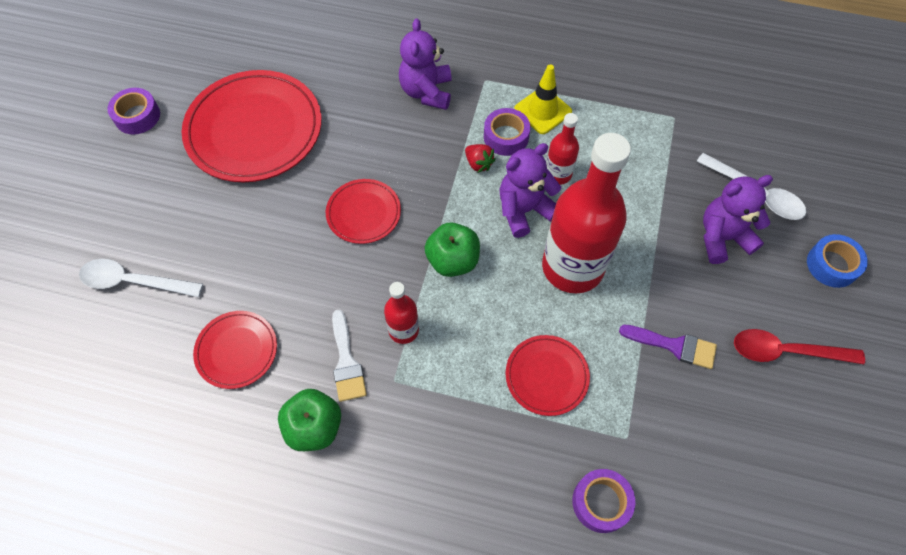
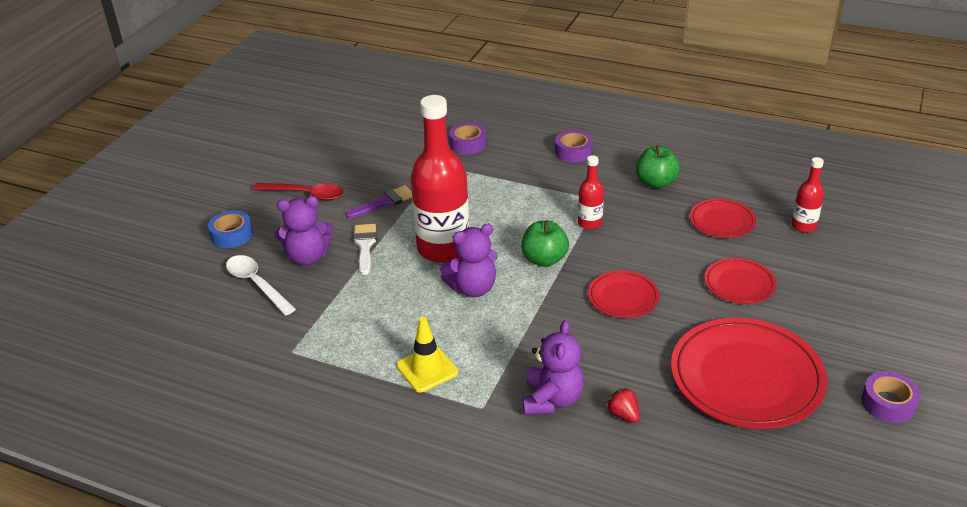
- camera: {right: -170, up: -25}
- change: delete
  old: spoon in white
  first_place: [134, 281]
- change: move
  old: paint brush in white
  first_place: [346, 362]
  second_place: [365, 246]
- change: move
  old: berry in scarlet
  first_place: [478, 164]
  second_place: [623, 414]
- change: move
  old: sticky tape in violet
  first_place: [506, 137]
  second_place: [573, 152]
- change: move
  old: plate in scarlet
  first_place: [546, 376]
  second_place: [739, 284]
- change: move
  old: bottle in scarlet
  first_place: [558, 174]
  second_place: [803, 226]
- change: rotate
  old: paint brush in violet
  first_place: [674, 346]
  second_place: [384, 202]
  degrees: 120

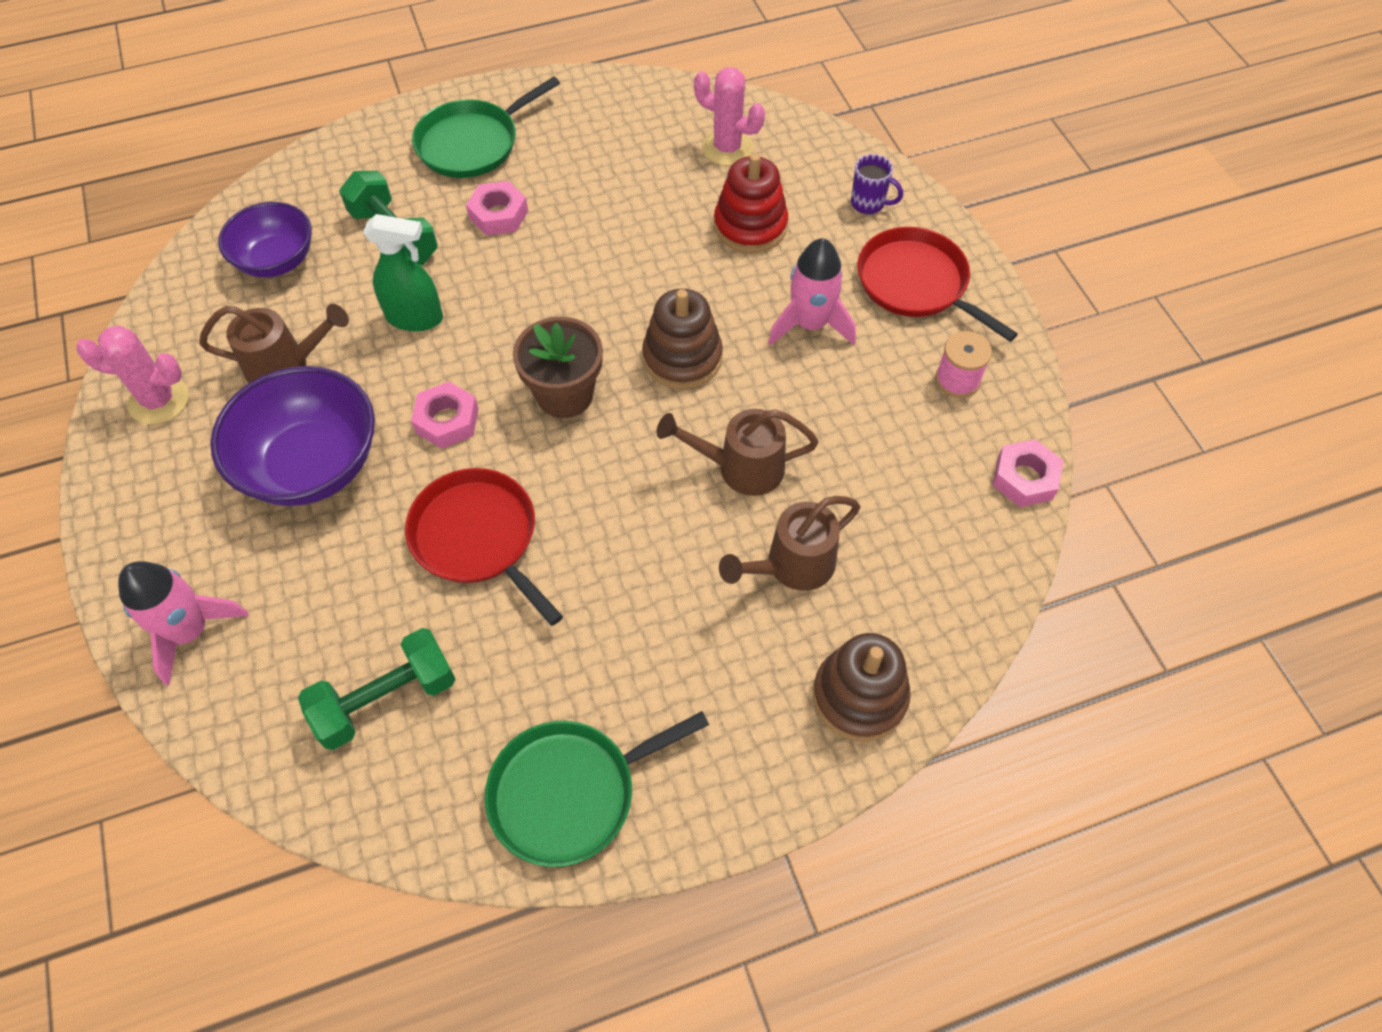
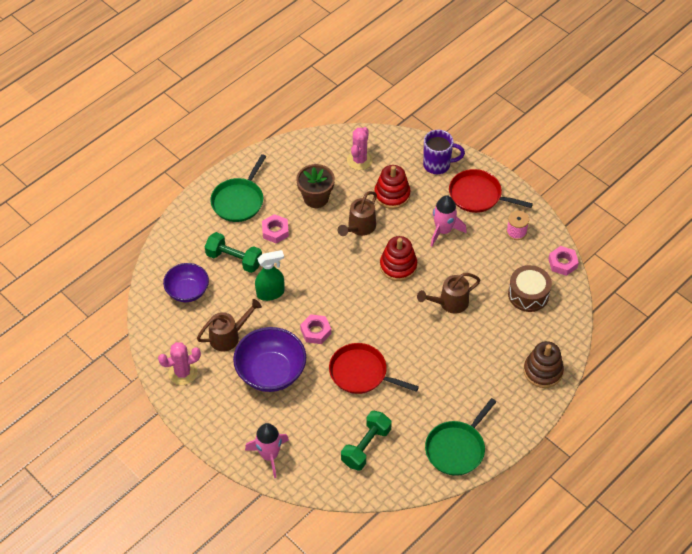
- camera: {right: -25, up: -5}
- change: insert
  new: toy drum in brown
  second_place: [528, 294]
- change: move
  old: plant pot in brown
  first_place: [565, 395]
  second_place: [316, 198]
- change: move
  old: sprinkling can in brown
  first_place: [792, 566]
  second_place: [359, 227]
- change: recolor
  old: stacking toy in brown
  new: stacking toy in scarlet
  first_place: [682, 358]
  second_place: [398, 266]
- change: rotate
  old: saguaro cactus in pink
  first_place: [727, 148]
  second_place: [359, 160]
  degrees: -75
- change: resize
  old: tea mug in violet
  first_place: [869, 204]
  second_place: [438, 165]
  factor: 1.63

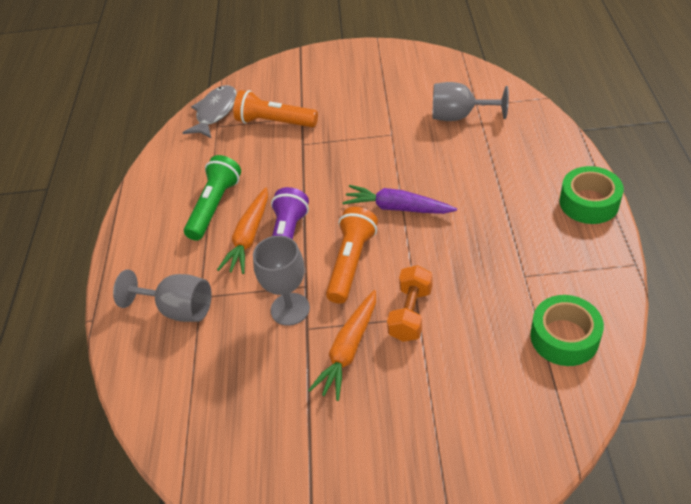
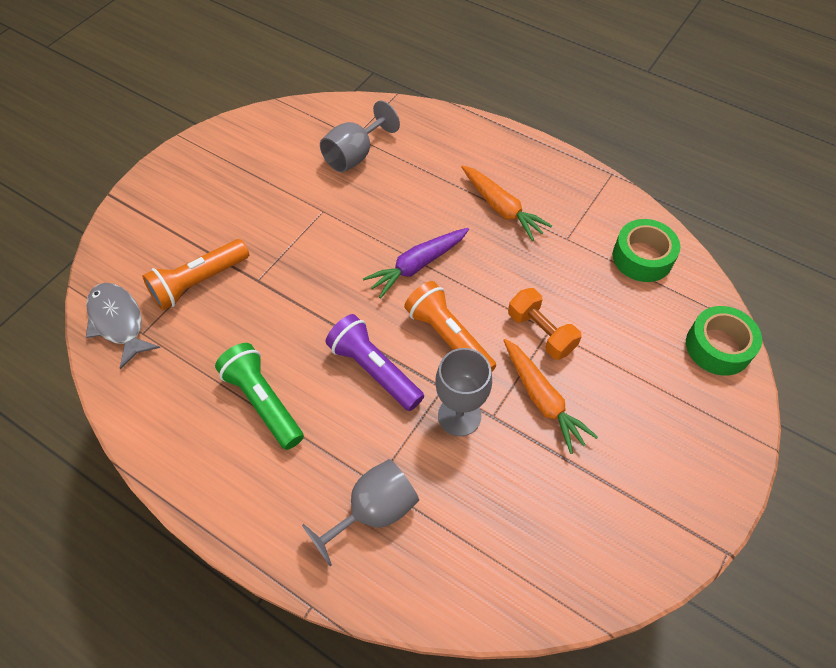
- camera: {right: -60, up: 10}
- change: move
  old: toy carrot in orange-coloured
  first_place: [249, 237]
  second_place: [502, 208]
- change: move
  old: sticky tape in emerald
  first_place: [589, 203]
  second_place: [718, 347]

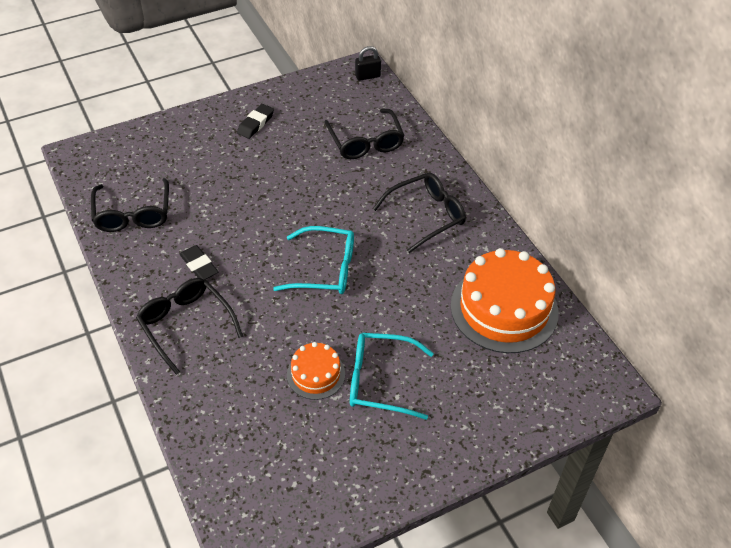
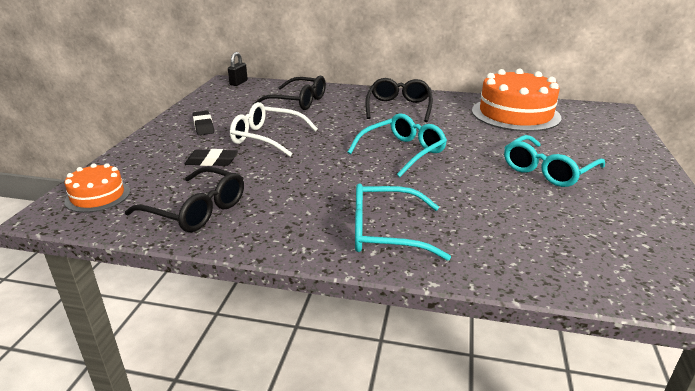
- camera: {right: -50, up: -20}
- change: insert
  new: spectacles in white
  second_place: [267, 138]
- change: move
  old: gum eraser in black
  first_place: [199, 265]
  second_place: [212, 161]
- change: move
  old: gateau in orange-coloured
  first_place: [316, 374]
  second_place: [98, 196]
- change: recolor
  old: spectacles in black
  new: spectacles in turquoise
  first_place: [185, 325]
  second_place: [385, 232]

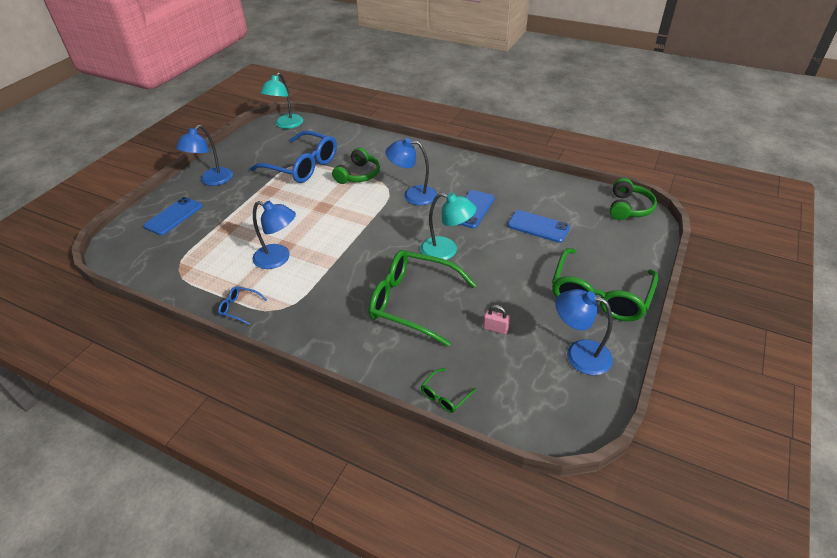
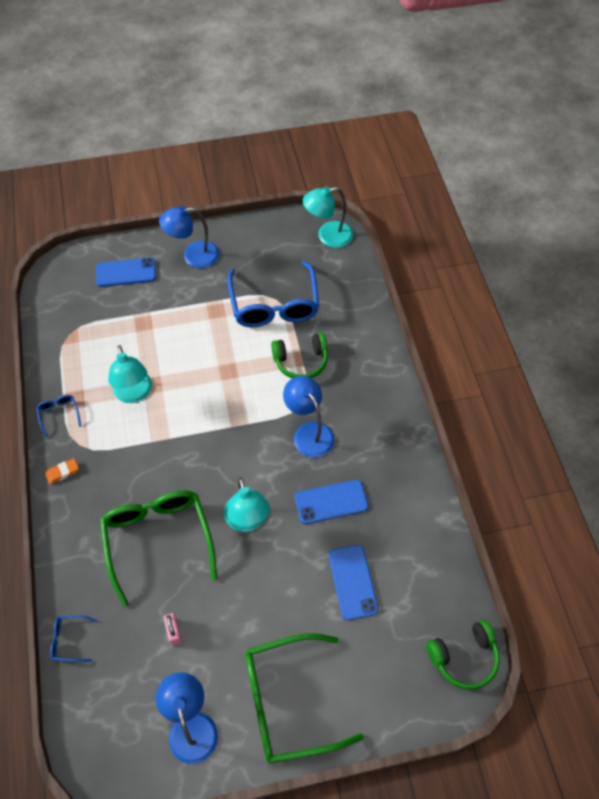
- camera: {right: 50, up: 15}
- change: insert
  new: gum eraser in orange-coloured
  second_place: [62, 472]
- change: recolor
  old: desk lamp in cobalt
  new: desk lamp in turquoise
  first_place: [278, 258]
  second_place: [134, 394]
- change: recolor
  old: spectacles in emerald
  new: spectacles in cobalt
  first_place: [445, 396]
  second_place: [69, 640]

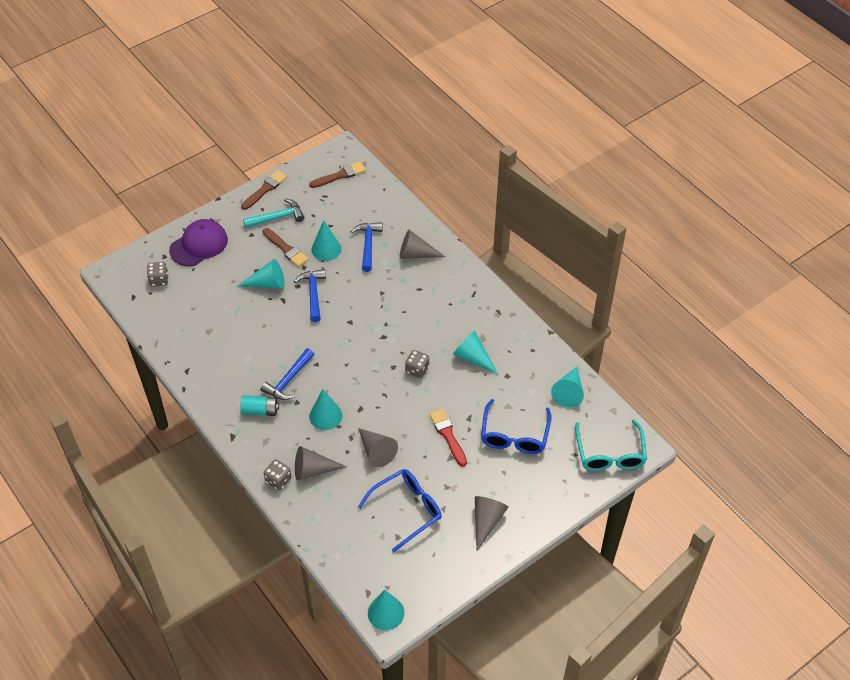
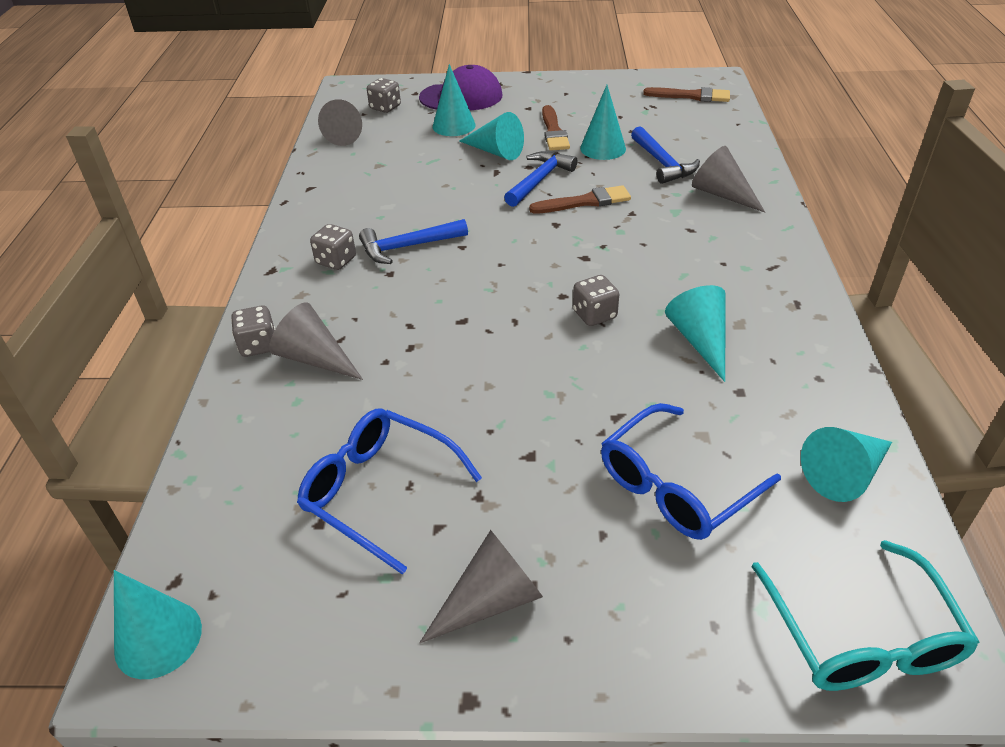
- camera: {right: 40, up: -10}
- change: delete
  old: claw hammer in turquoise
  first_place: [277, 217]
- change: delete
  old: paint brush in scarlet
  first_place: [448, 435]
- change: move
  old: paint brush in brown
  first_place: [265, 189]
  second_place: [585, 202]
- change: move
  old: cone in turquoise
  first_place: [325, 416]
  second_place: [454, 125]
- change: move
  old: cone in ash-grey
  first_place: [376, 451]
  second_place: [347, 134]
- change: replace
  old: power cell in turquoise
  new: dice in ash-grey
  first_place: [260, 410]
  second_place: [336, 261]
- change: rotate
  old: claw hammer in cobalt
  first_place: [368, 245]
  second_place: [662, 163]
  degrees: 120
- change: rotate
  old: spectacles in cobalt
  first_place: [407, 510]
  second_place: [379, 491]
  degrees: -150
- change: rotate
  old: spectacles in turquoise
  first_place: [610, 454]
  second_place: [861, 636]
  degrees: -45

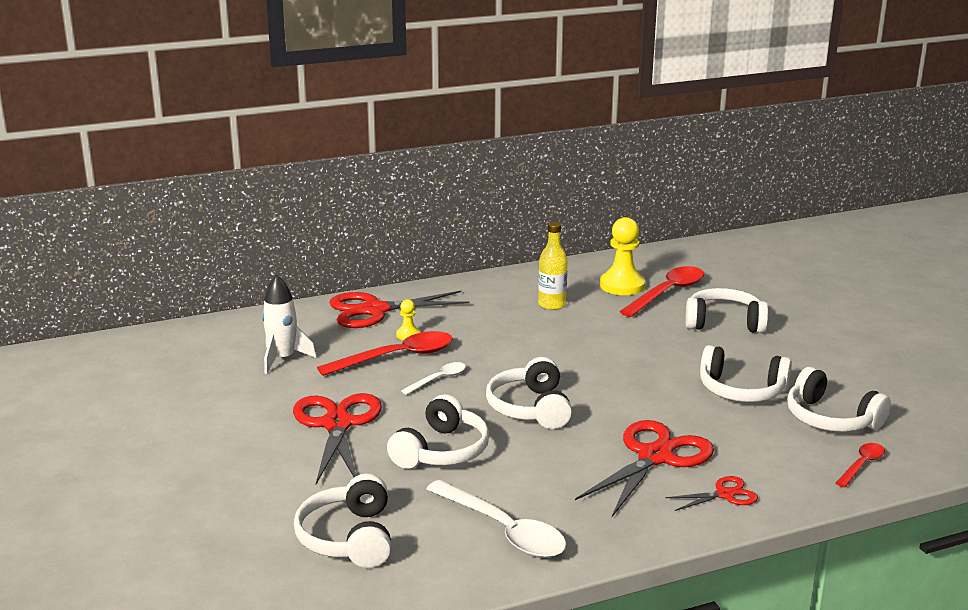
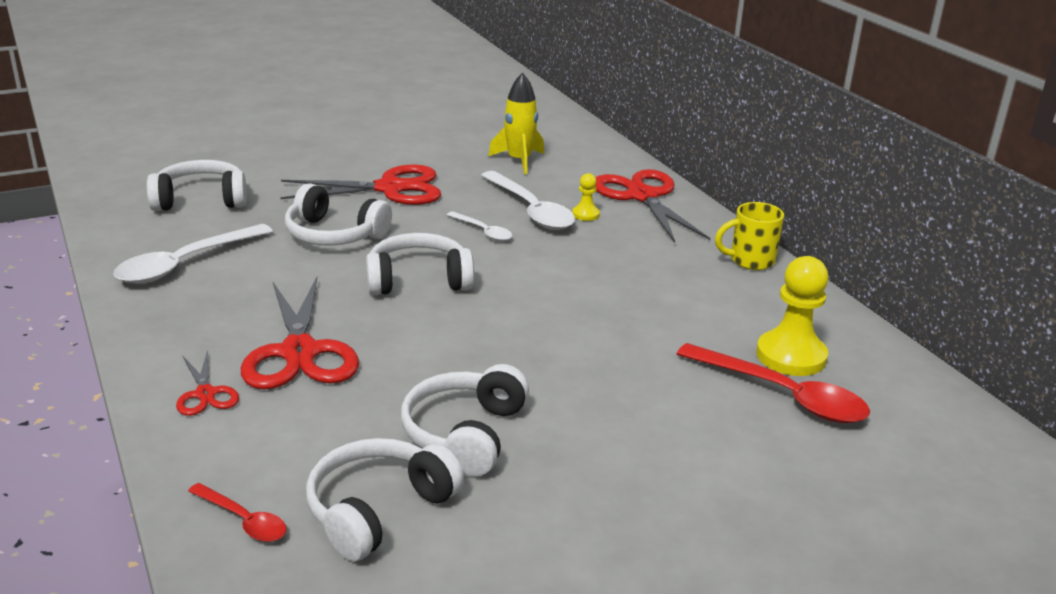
- camera: {right: 85, up: 5}
- change: delete
  old: bottle in golden
  first_place: [552, 305]
- change: delete
  old: headphones in white
  first_place: [724, 323]
- change: insert
  new: tea mug in golden
  second_place: [750, 261]
- change: recolor
  old: rocket in white
  new: rocket in golden
  first_place: [283, 359]
  second_place: [519, 161]
- change: recolor
  old: spoon in scarlet
  new: spoon in white
  first_place: [397, 357]
  second_place: [531, 210]
- change: rotate
  old: shears in scarlet
  first_place: [655, 457]
  second_place: [299, 352]
  degrees: 45

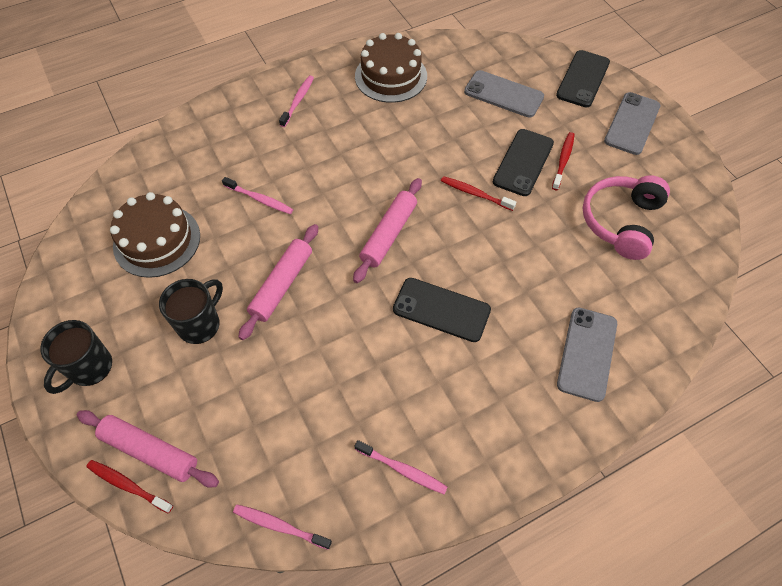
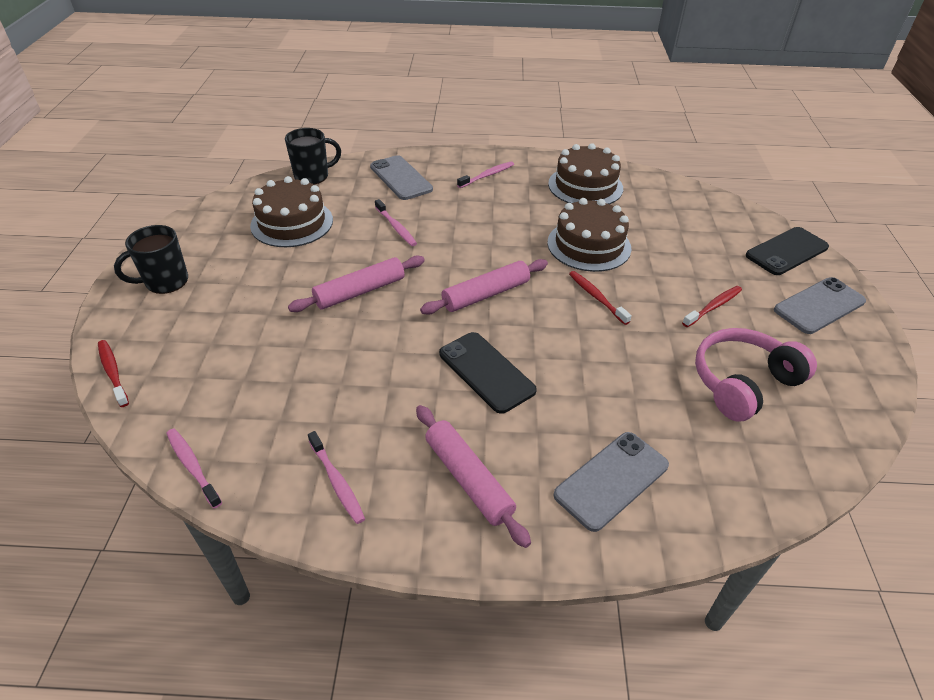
- camera: {right: 30, up: -15}
- change: delete
  old: phone in black
  first_place: [523, 162]
- change: insert
  new: gateau in brown
  second_place: [589, 245]
- change: move
  old: rolling pin in pink
  first_place: [150, 451]
  second_place: [468, 479]
- change: move
  old: tea mug in black
  first_place: [200, 324]
  second_place: [313, 176]
- change: move
  old: phone in ash-grey
  first_place: [503, 94]
  second_place: [401, 178]

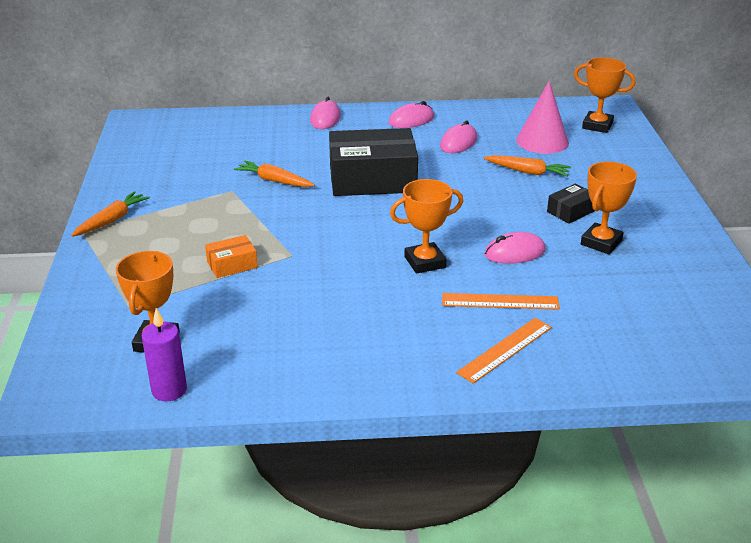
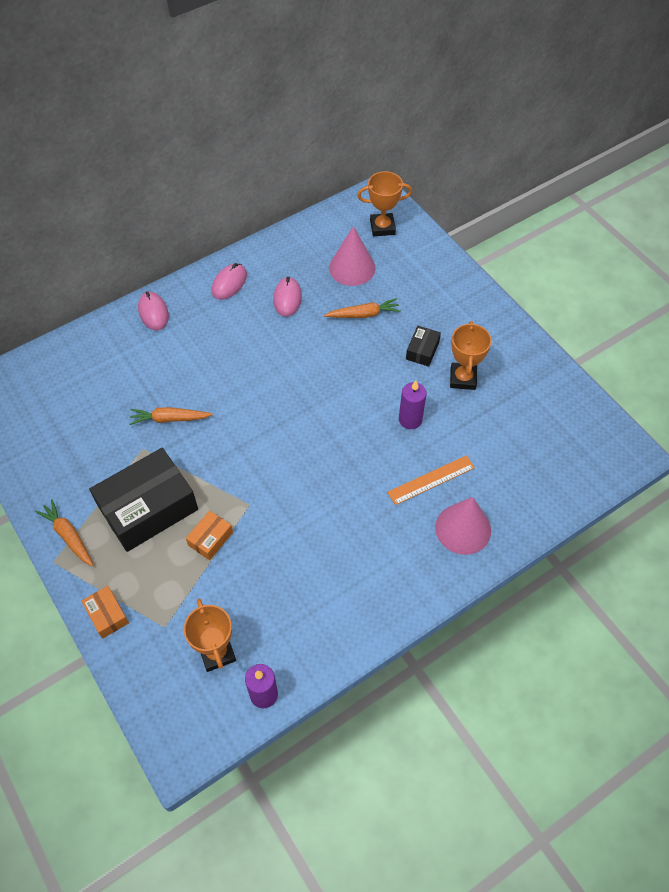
- camera: {right: -30, up: 25}
- change: delete
  old: award cup in orange-coloured
  first_place: [425, 262]
- change: insert
  new: package in orange-coloured
  second_place: [107, 615]
- change: move
  old: package in black
  first_place: [372, 179]
  second_place: [148, 508]
- change: replace
  old: straightedge in orange-coloured
  new: cone in pink
  first_place: [505, 349]
  second_place: [463, 528]
- change: replace
  old: mouse in pink
  new: pillar candle in violet
  first_place: [514, 252]
  second_place: [410, 420]
- change: rotate
  old: toy carrot in orange-coloured
  first_place: [112, 220]
  second_place: [68, 536]
  degrees: -45

